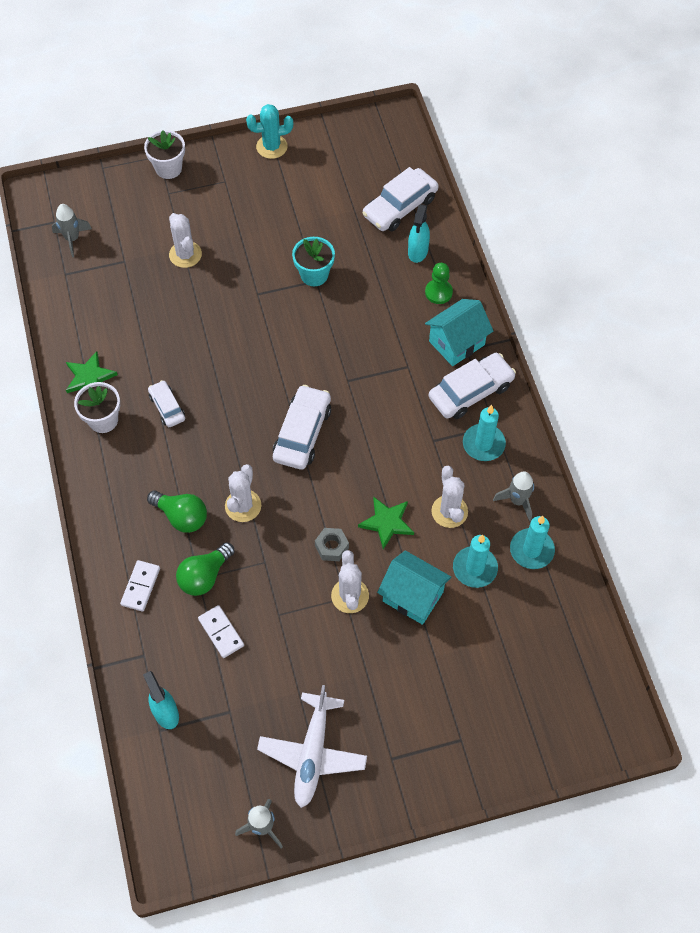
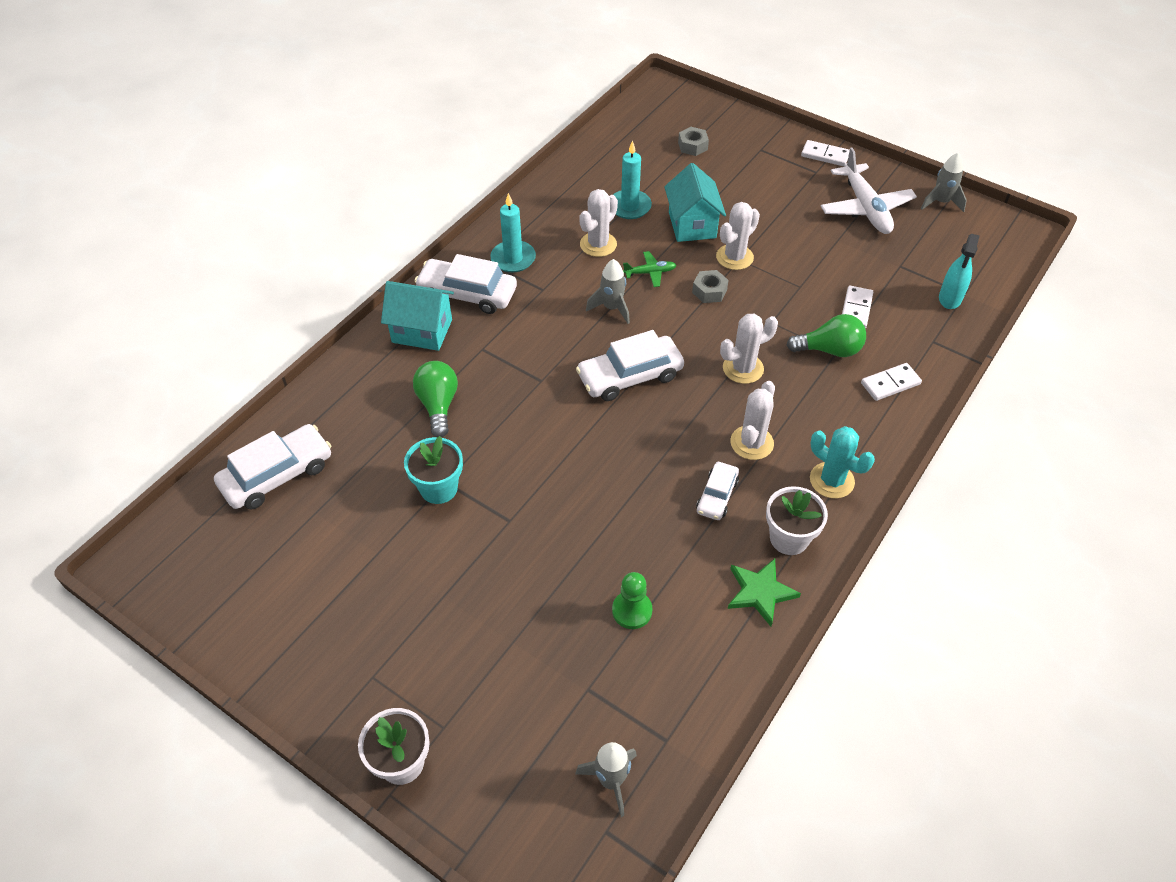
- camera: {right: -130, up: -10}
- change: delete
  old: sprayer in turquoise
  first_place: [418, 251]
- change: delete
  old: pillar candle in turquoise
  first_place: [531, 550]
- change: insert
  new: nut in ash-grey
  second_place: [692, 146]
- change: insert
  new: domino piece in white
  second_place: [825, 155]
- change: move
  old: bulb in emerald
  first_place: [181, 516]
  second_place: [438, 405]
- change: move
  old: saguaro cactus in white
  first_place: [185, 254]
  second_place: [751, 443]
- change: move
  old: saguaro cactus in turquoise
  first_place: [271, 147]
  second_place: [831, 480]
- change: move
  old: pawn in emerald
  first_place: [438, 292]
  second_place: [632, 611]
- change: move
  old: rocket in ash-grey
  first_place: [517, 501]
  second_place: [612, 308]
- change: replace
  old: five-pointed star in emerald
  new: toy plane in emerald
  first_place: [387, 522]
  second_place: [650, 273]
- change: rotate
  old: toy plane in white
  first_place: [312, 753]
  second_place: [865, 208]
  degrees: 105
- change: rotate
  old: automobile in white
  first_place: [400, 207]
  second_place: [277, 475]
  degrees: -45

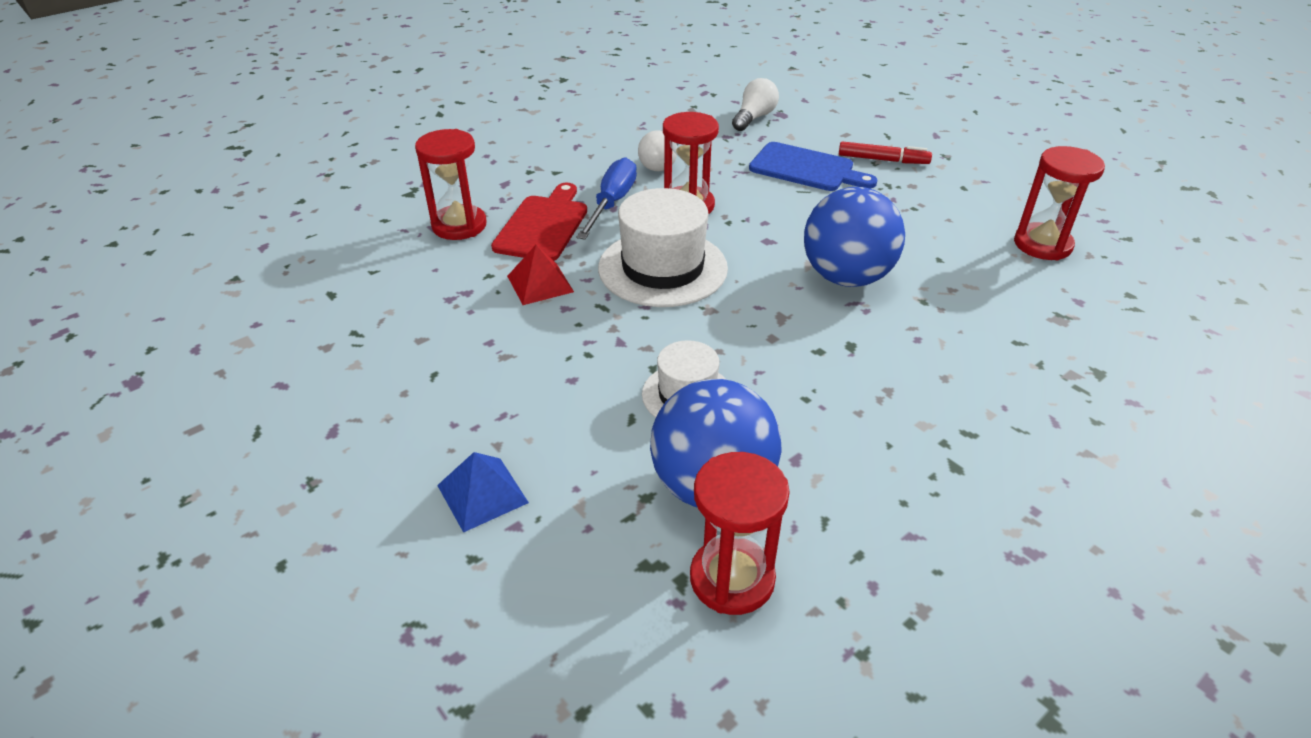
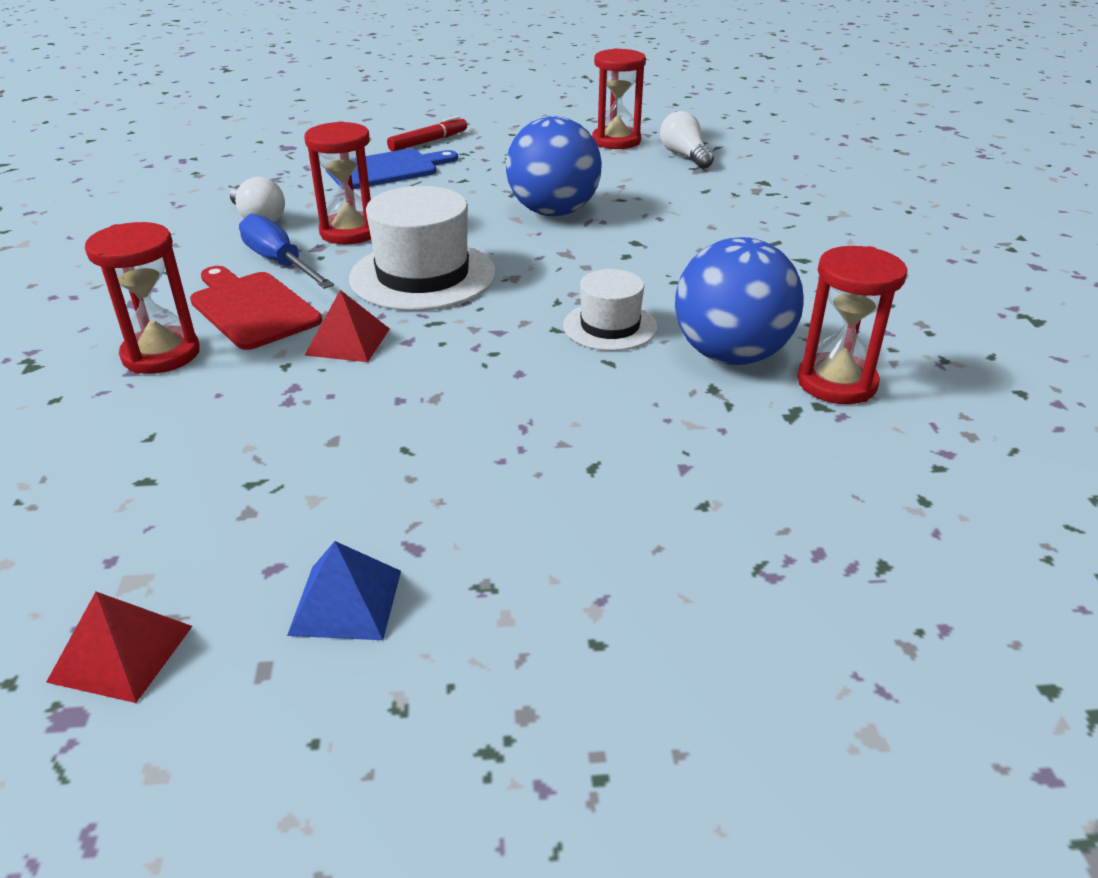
- camera: {right: -55, up: -5}
- change: insert
  new: pyramid in scarlet
  second_place: [121, 653]
- change: move
  old: pyramid in cobalt
  first_place: [482, 494]
  second_place: [346, 602]
- change: move
  old: bulb in white
  first_place: [754, 118]
  second_place: [684, 156]

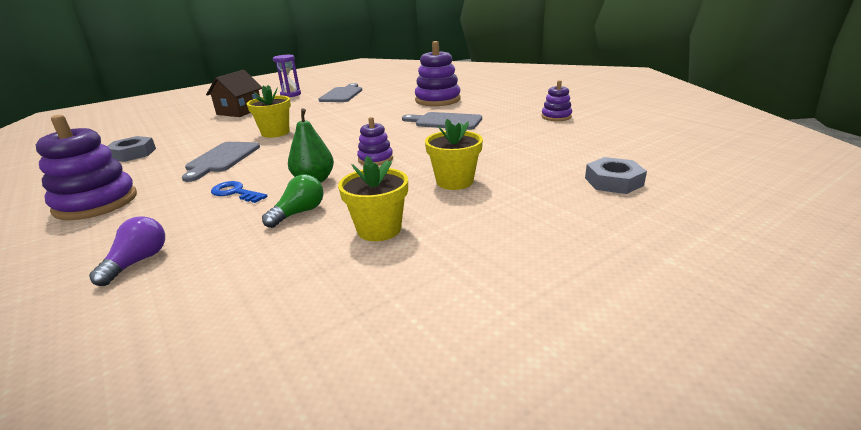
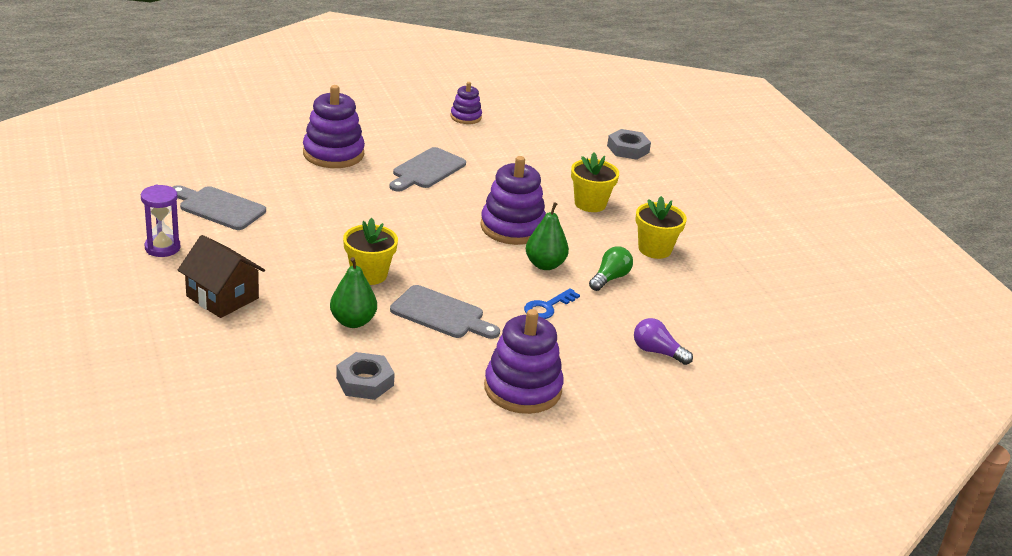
- camera: {right: -80, up: 5}
- change: insert
  new: pear in emerald
  second_place: [353, 321]
- change: rotate
  old: bulb in emerald
  first_place: [299, 213]
  second_place: [610, 278]
  degrees: 75
- change: resize
  old: stacking toy in violet
  first_place: [375, 159]
  second_place: [512, 227]
  factor: 1.81

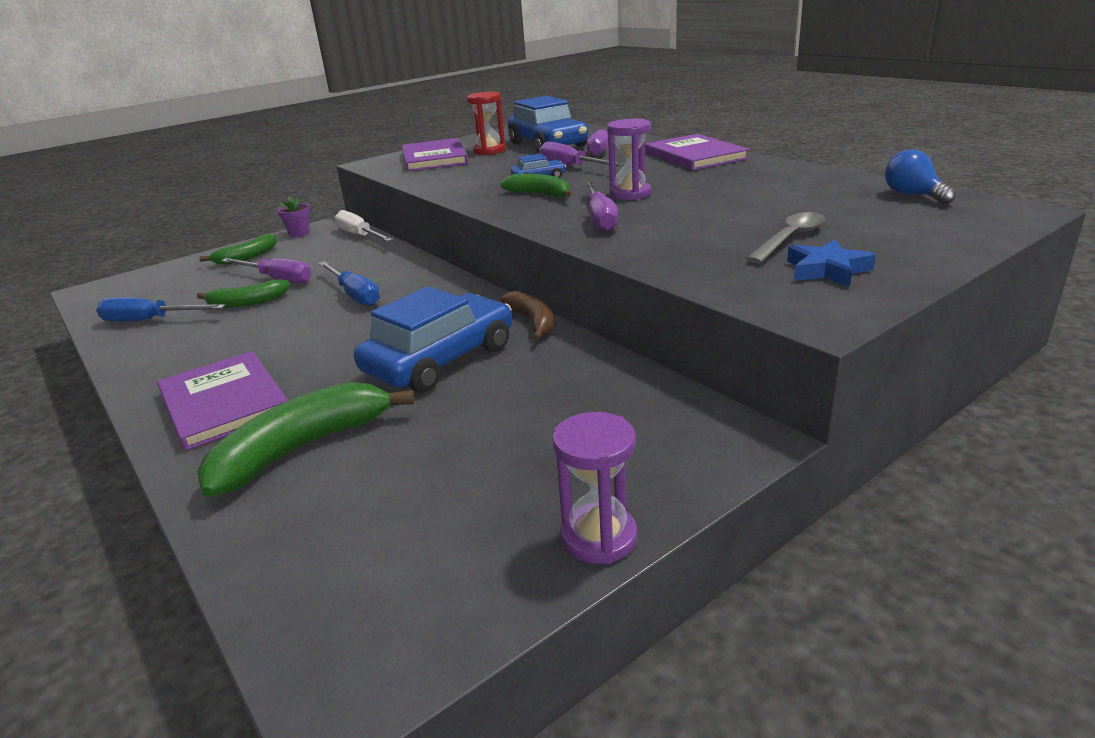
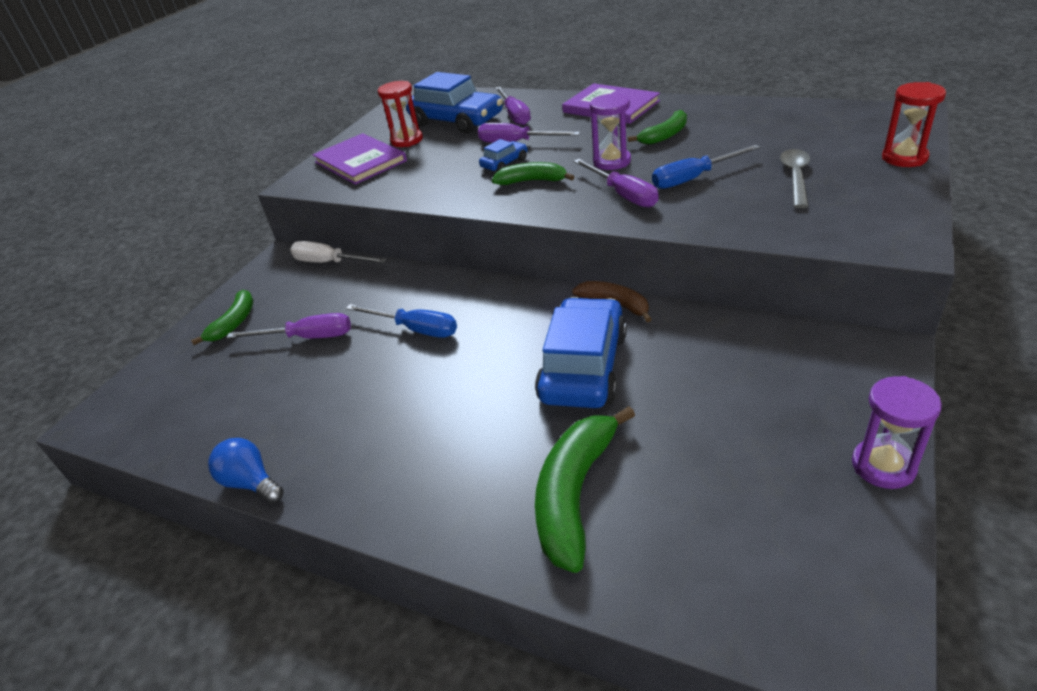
- camera: {right: -25, up: 10}
- change: delete
  old: book in violet
  first_place: [224, 402]
- change: delete
  old: plant pot in violet
  first_place: [299, 233]
- change: delete
  old: five-pointed star in cobalt
  first_place: [827, 270]
- change: insert
  new: sand timer in scarlet
  second_place: [904, 158]
- change: move
  old: screwdriver in cobalt
  first_place: [150, 320]
  second_place: [693, 178]
- change: move
  old: toy banana in emerald
  first_place: [247, 302]
  second_place: [664, 135]
- change: move
  old: bulb in cobalt
  first_place: [913, 195]
  second_place: [251, 482]

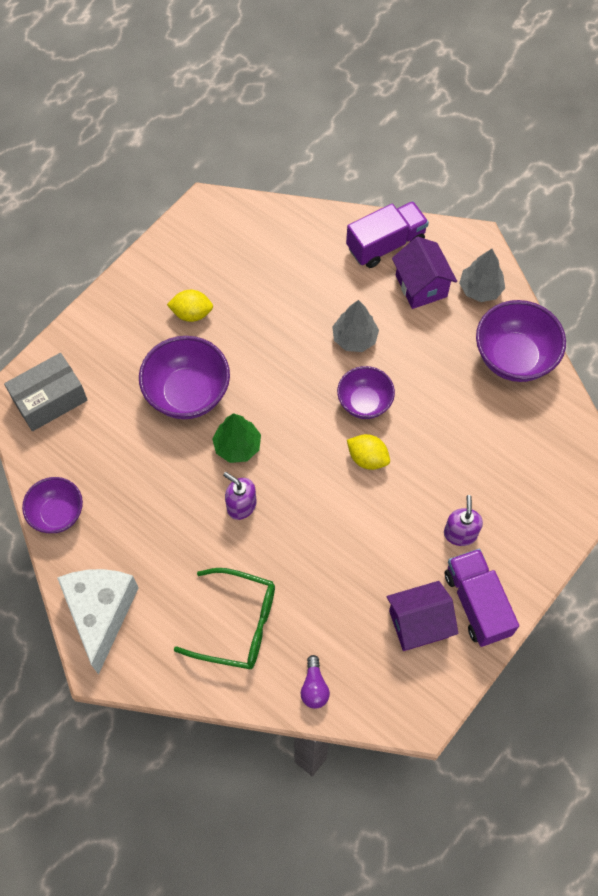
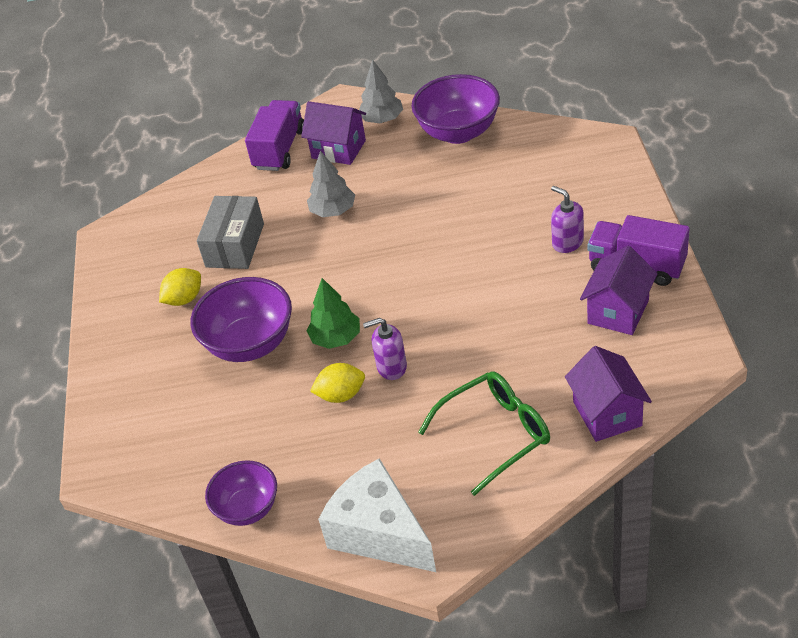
- camera: {right: -40, up: -20}
- change: delete
  old: serving bowl in violet
  first_place: [364, 402]
- change: move
  old: package in ash-grey
  first_place: [50, 400]
  second_place: [235, 245]
- change: move
  old: lemon in golden
  first_place: [367, 458]
  second_place: [341, 395]
- change: replace
  old: bulb in violet
  new: cottage in violet
  first_place: [314, 687]
  second_place: [607, 414]

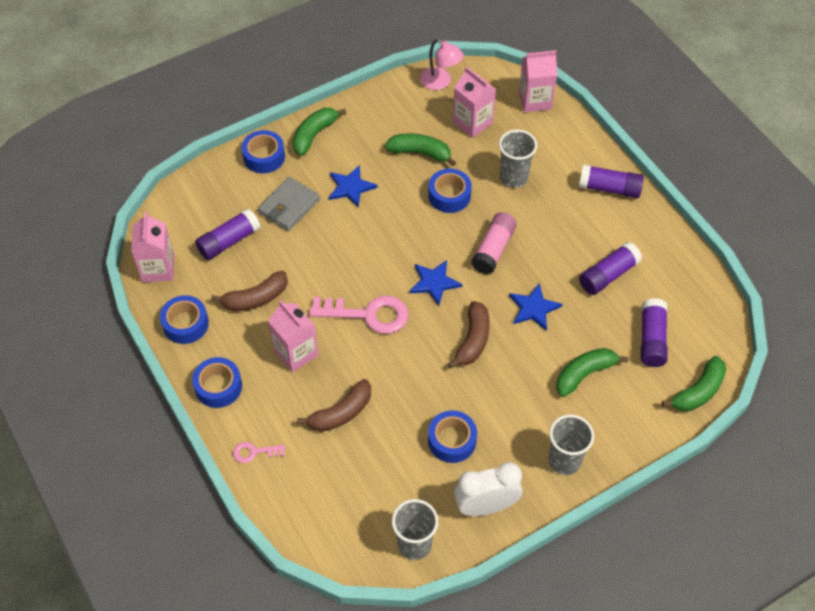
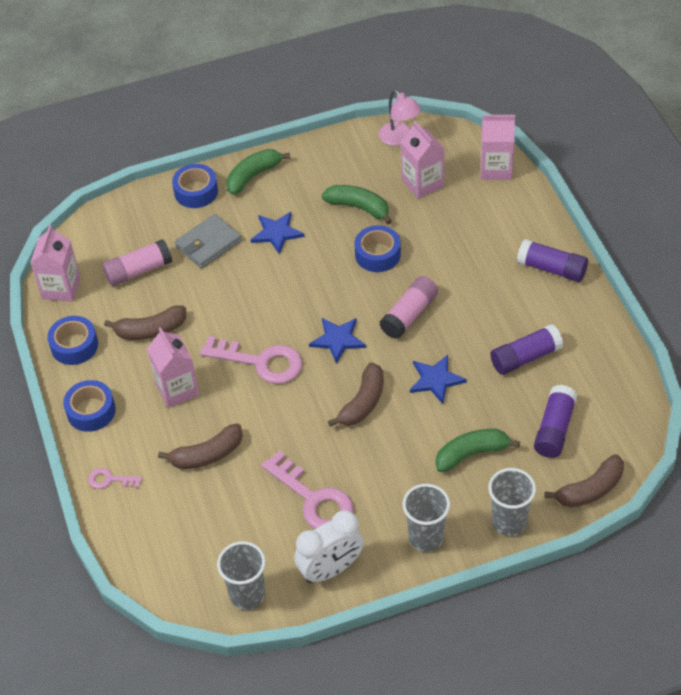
- camera: {right: 15, up: -5}
- change: move
  old: cup in ash-grey
  first_place: [513, 178]
  second_place: [509, 522]
- change: replace
  old: sticky tape in cobalt
  new: door key in pink
  first_place: [452, 440]
  second_place: [313, 499]
- change: recolor
  old: glue in violet
  new: glue in pink
  first_place: [228, 241]
  second_place: [138, 270]
- change: recolor
  old: toy banana in emerald
  new: toy banana in brown
  first_place: [698, 391]
  second_place: [590, 489]
- change: rotate
  old: bedside clock in white
  first_place: [486, 506]
  second_place: [331, 569]
  degrees: 150

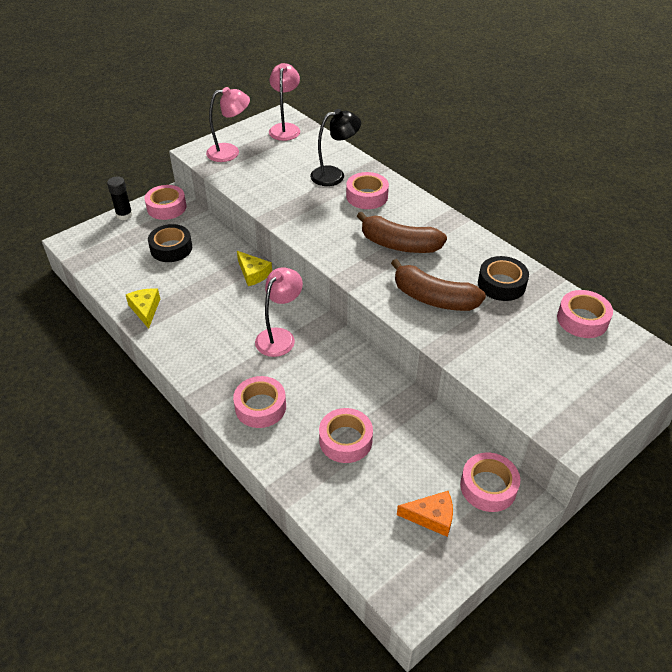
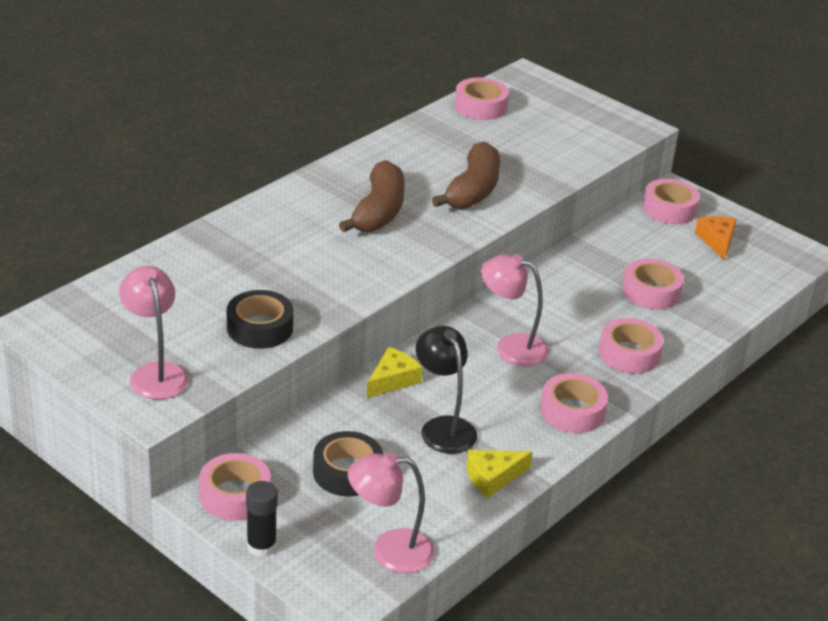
- camera: {right: -100, up: -10}
- change: move
  old: desk lamp in pink
  first_place: [285, 128]
  second_place: [389, 551]
- change: move
  old: desk lamp in black
  first_place: [334, 175]
  second_place: [443, 427]
- change: move
  old: sticky tape in pink
  first_place: [367, 196]
  second_place: [572, 411]
- change: move
  old: sticky tape in black
  first_place: [501, 284]
  second_place: [260, 328]

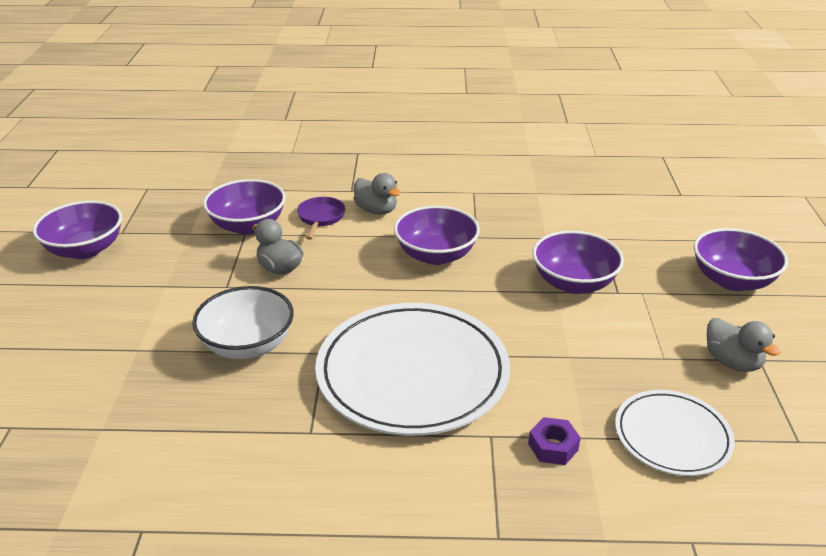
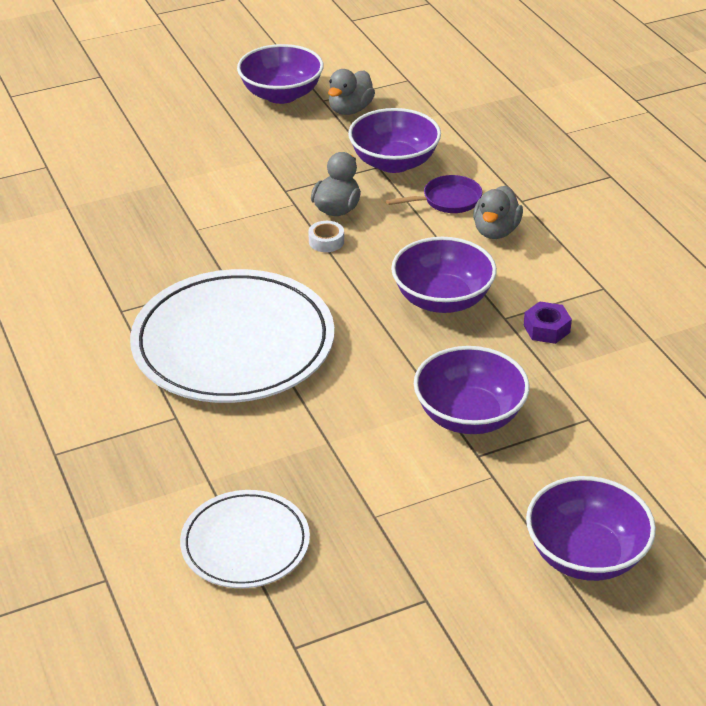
- camera: {right: 65, up: 5}
- change: delete
  old: serving bowl in white
  first_place: [247, 345]
- change: insert
  new: sticky tape in white
  second_place: [326, 241]
- change: move
  old: nut in violet
  first_place: [553, 447]
  second_place: [546, 329]
- change: move
  old: duck in ash-grey
  first_place: [732, 362]
  second_place: [350, 109]

